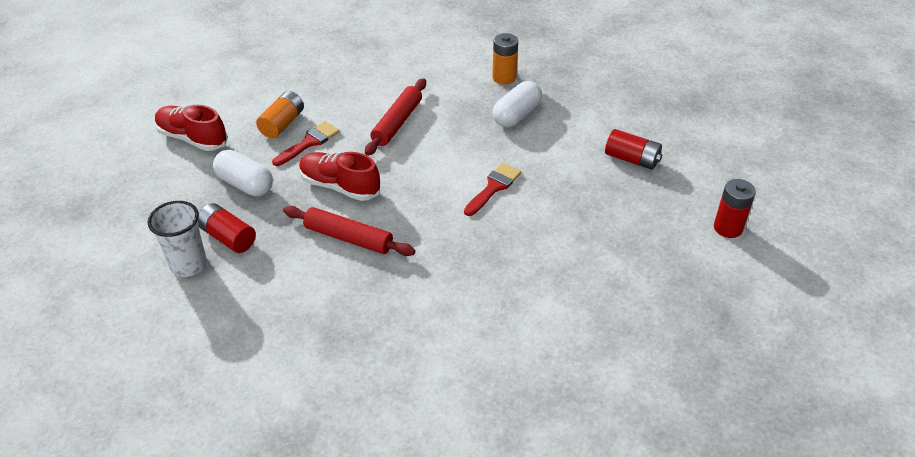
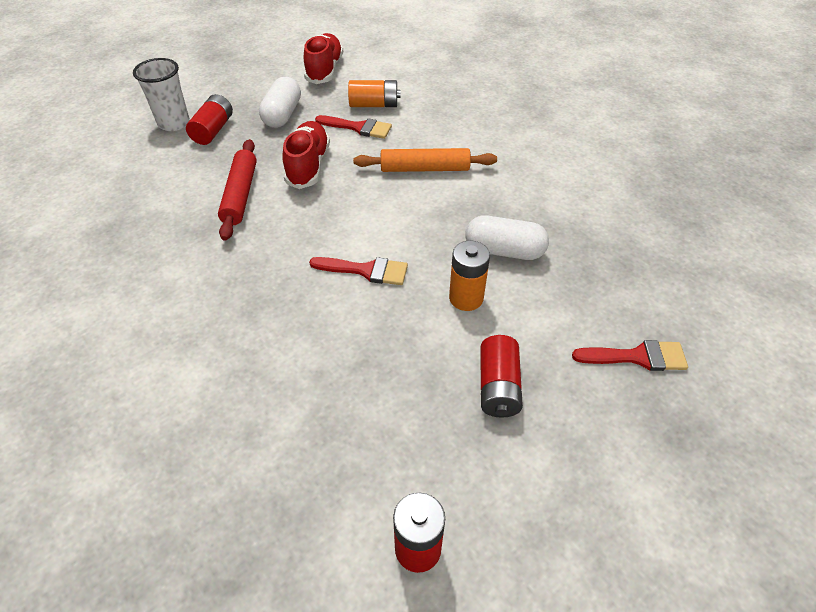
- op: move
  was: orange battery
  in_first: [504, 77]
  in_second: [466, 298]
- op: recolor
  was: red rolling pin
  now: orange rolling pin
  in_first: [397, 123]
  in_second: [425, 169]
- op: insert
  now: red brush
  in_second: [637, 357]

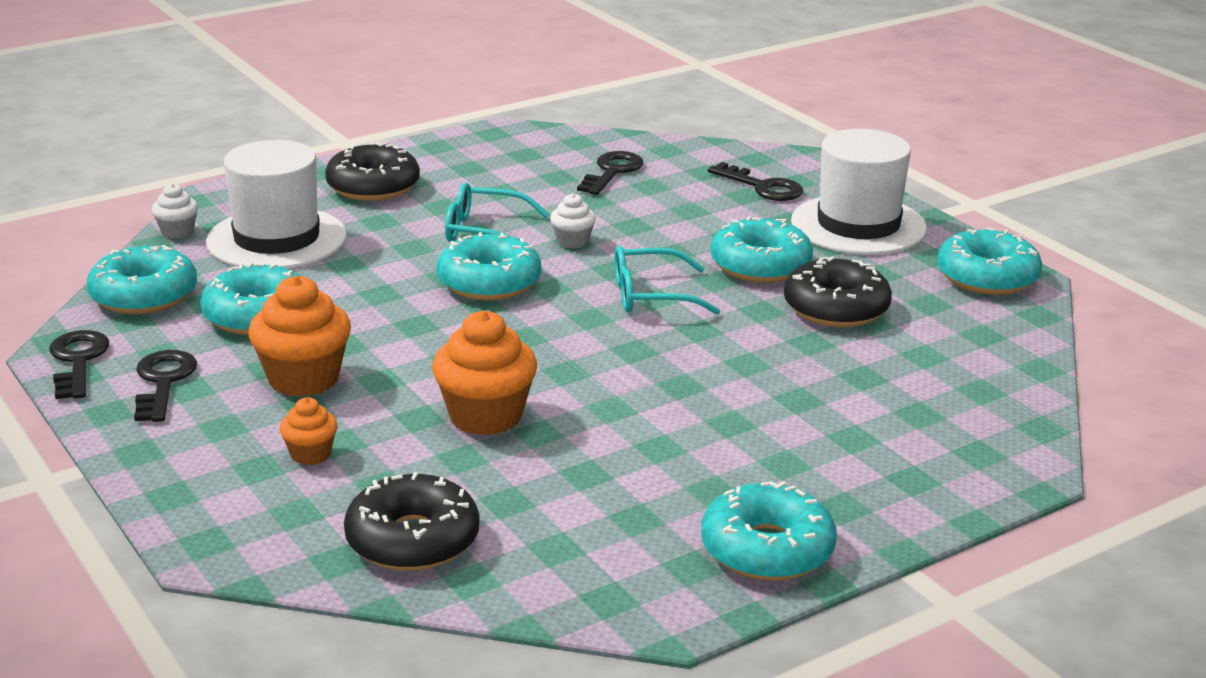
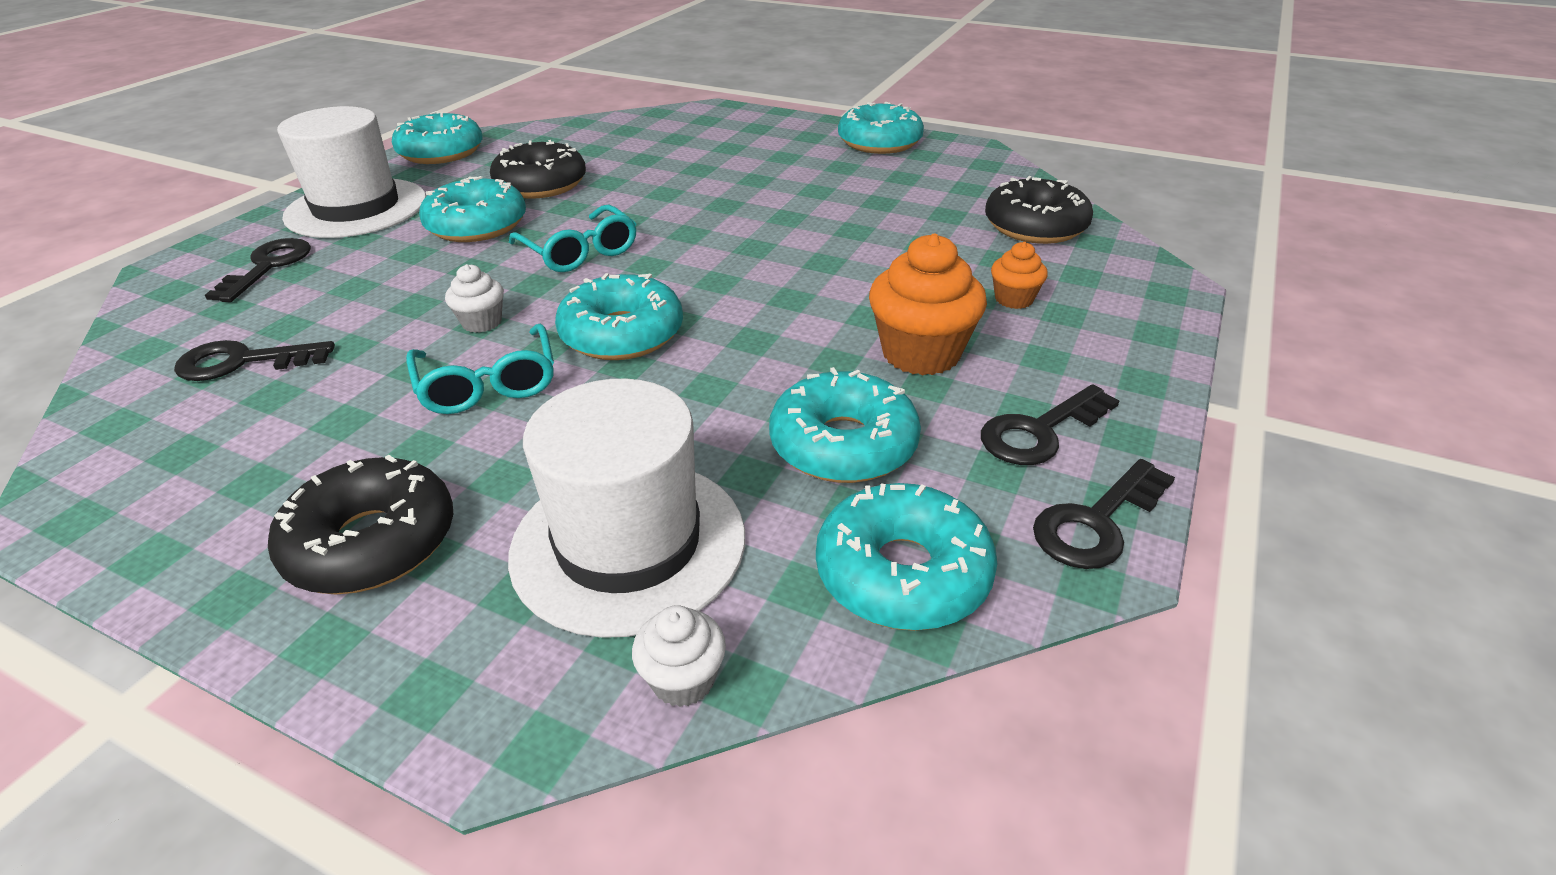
- op: delete
  was: orange cupcake
  in_first: [485, 416]

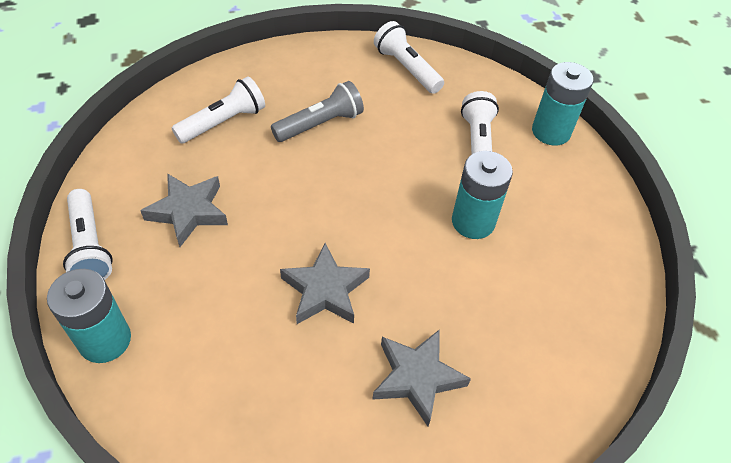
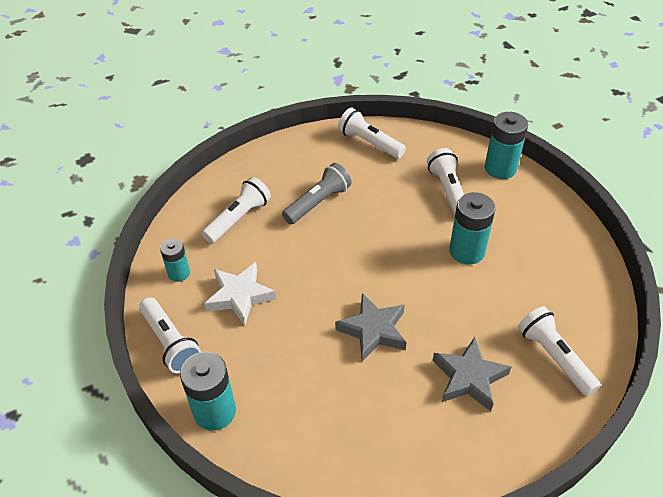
- op: recolor
  was: grey star
  now: white star
  in_first: [188, 212]
  in_second: [240, 296]
- op: insert
  now: turquoise battery
  in_second: [179, 273]
- op: insert
  now: white flashlight
  in_second: [554, 357]

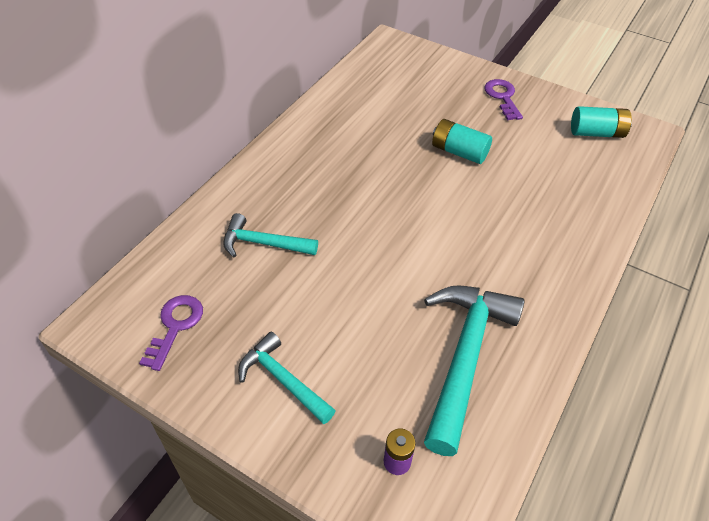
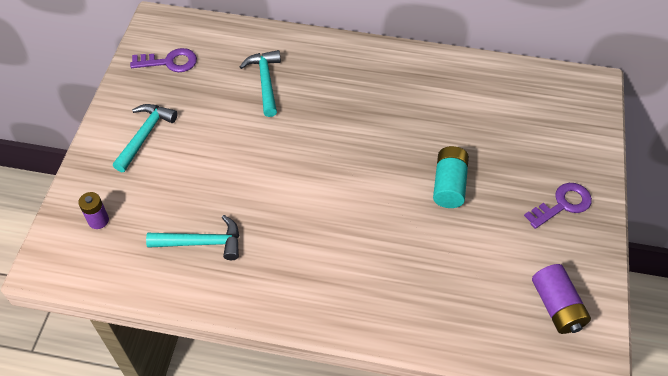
- op: recolor
  was: turquoise battery
  now: purple battery
  in_first: [596, 133]
  in_second: [556, 306]
- op: resize
  was: turquoise hammer
  in_first: [465, 357]
  in_second: [202, 243]
  ratio: 0.58

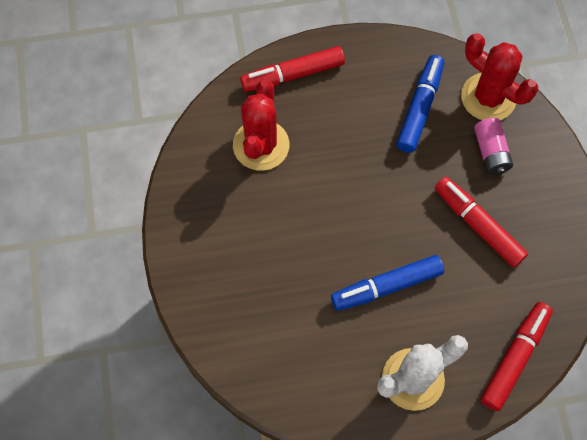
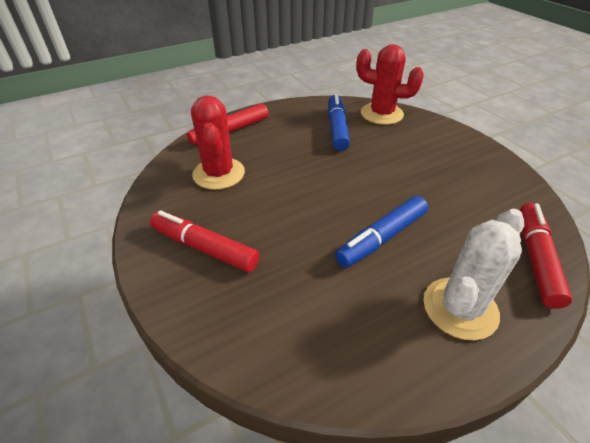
- op: delete
  was: pink battery
  in_first: [490, 152]
- op: move
  was: red marker
  in_first: [478, 225]
  in_second: [205, 248]

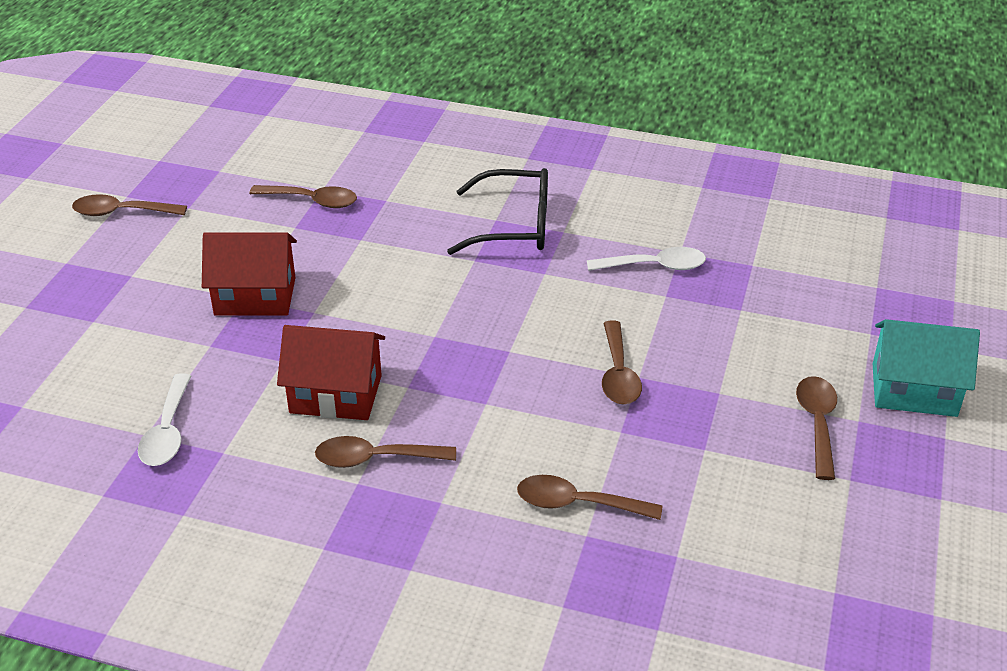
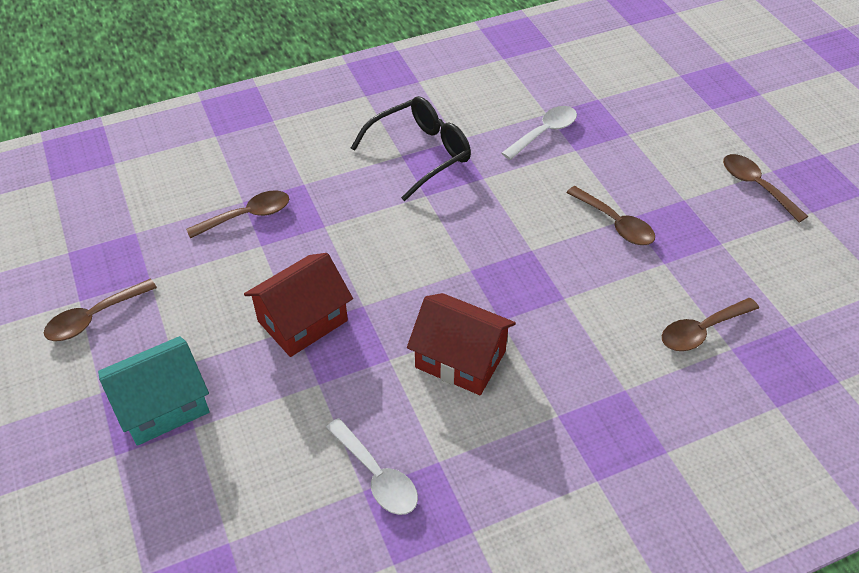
- op: move
  was: turquoise house
  in_first: [914, 390]
  in_second: [163, 405]
- op: rotate
  was: red house
  in_first: [336, 394]
  in_second: [460, 359]
  clockwise: 60
- op: delete
  was: brown spoon
  in_first: [375, 459]

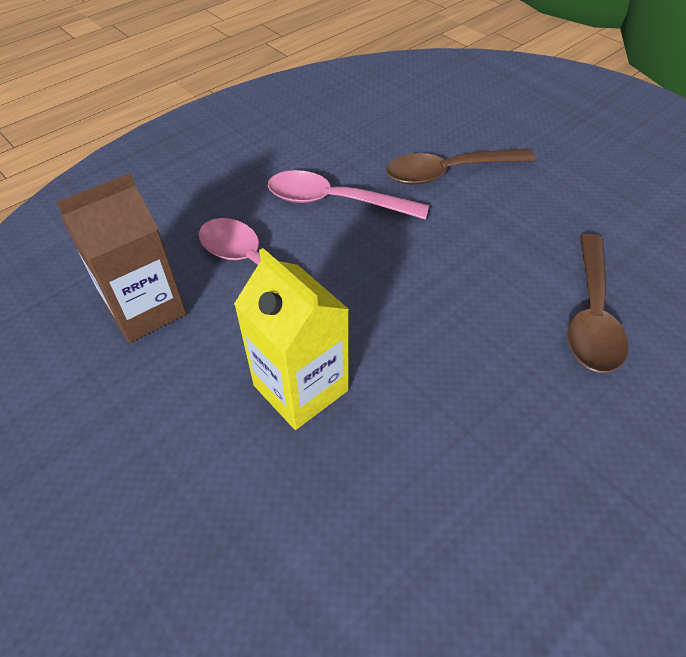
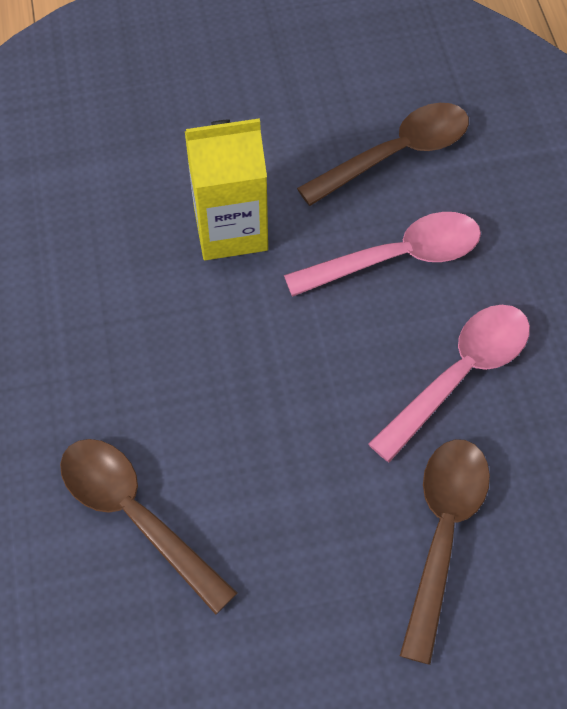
- op: replace
  was: brown carton
  now: brown spoon
  in_first: [145, 309]
  in_second: [396, 154]

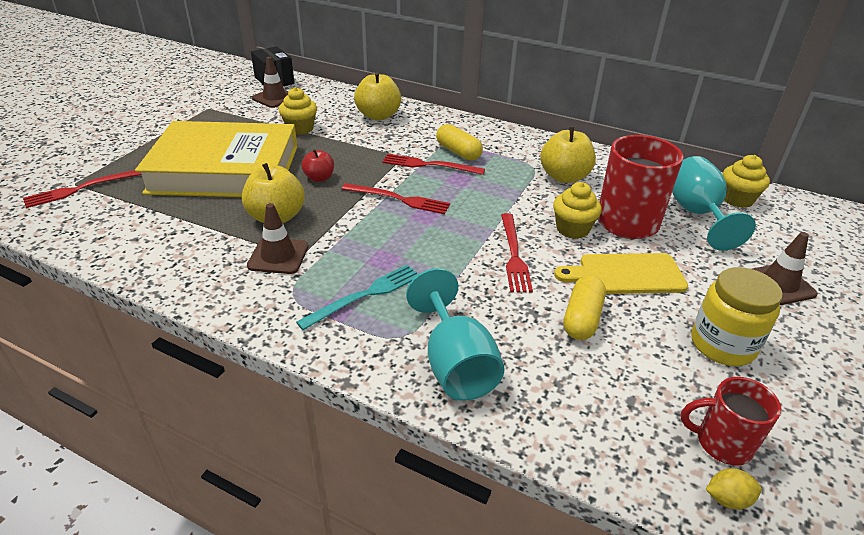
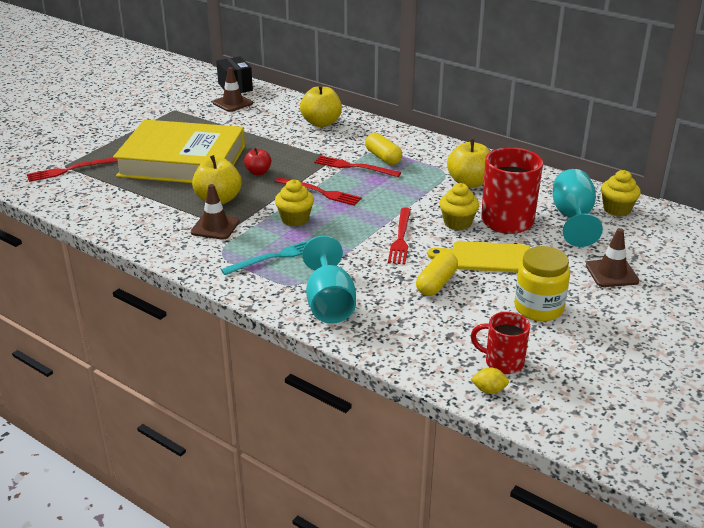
- op: move
  was: yellow cupcake
  in_first: [300, 129]
  in_second: [295, 219]

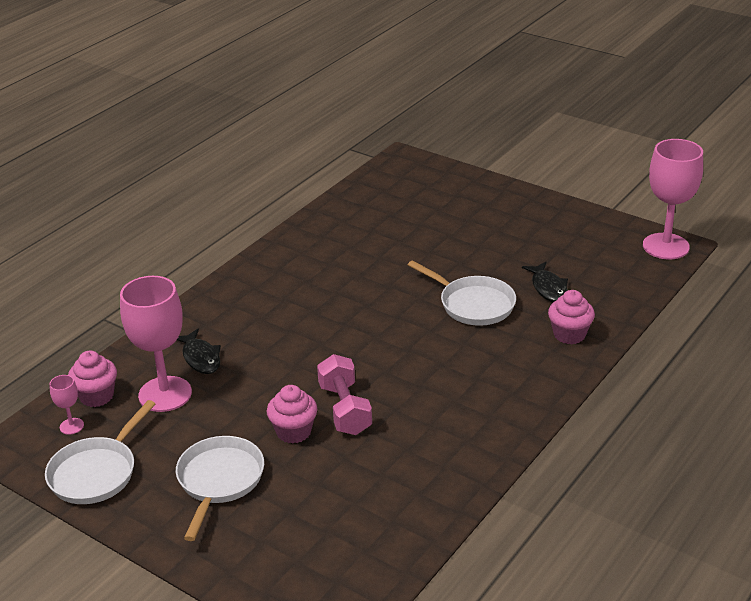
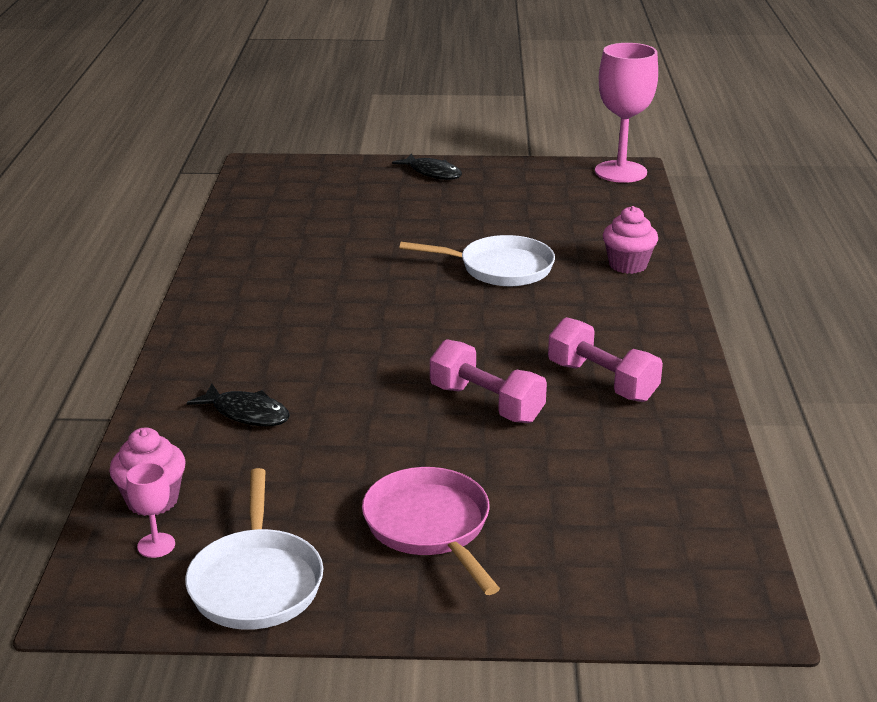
- op: move
  was: black fish
  in_first: [548, 288]
  in_second: [432, 173]
- op: delete
  was: pink goblet
  in_first: [165, 394]
- op: delete
  was: pink cupcake
  in_first: [293, 432]
- op: recolor
  was: white pan
  now: pink pan
  in_first: [219, 481]
  in_second: [430, 526]
- op: insert
  now: pink dumbbell
  in_second: [602, 381]

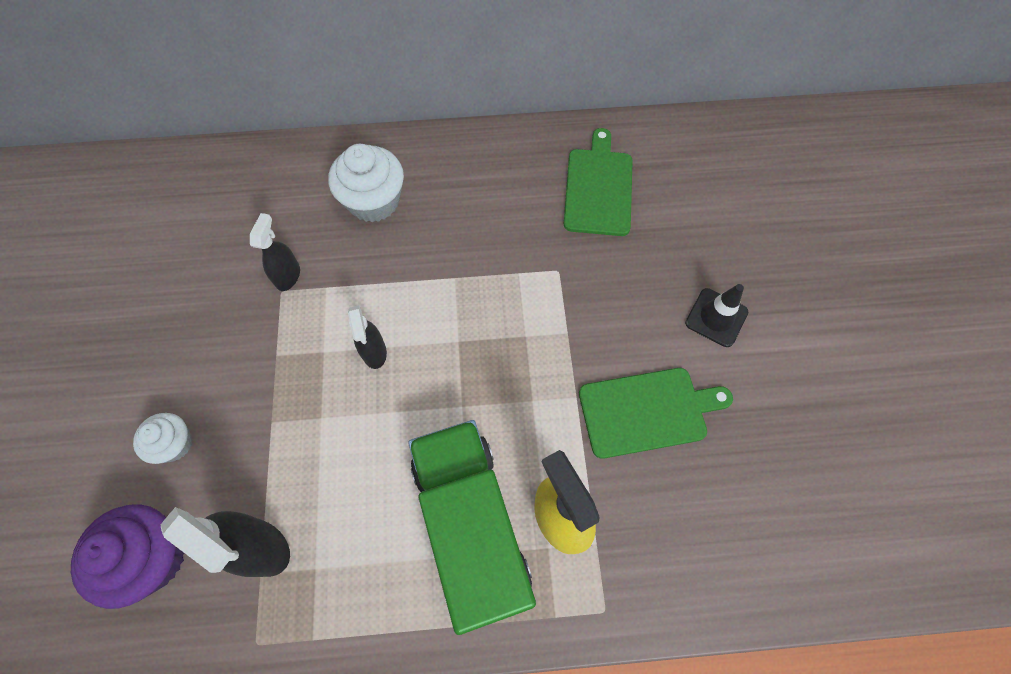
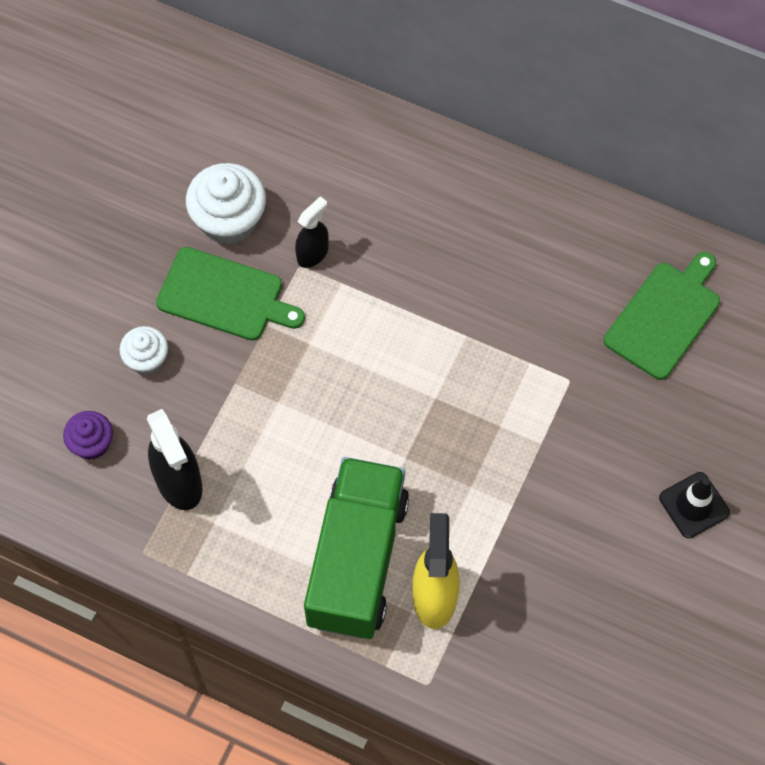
- op: move
  was: white cupcake
  in_first: [374, 201]
  in_second: [229, 219]
- op: delete
  was: black spray bottle
  in_first: [374, 352]
- op: move
  was: green cutting board
  in_first: [647, 411]
  in_second: [224, 296]
- op: resize
  was: purple cupcake
  in_first: [152, 557]
  in_second: [92, 443]
  ratio: 0.59

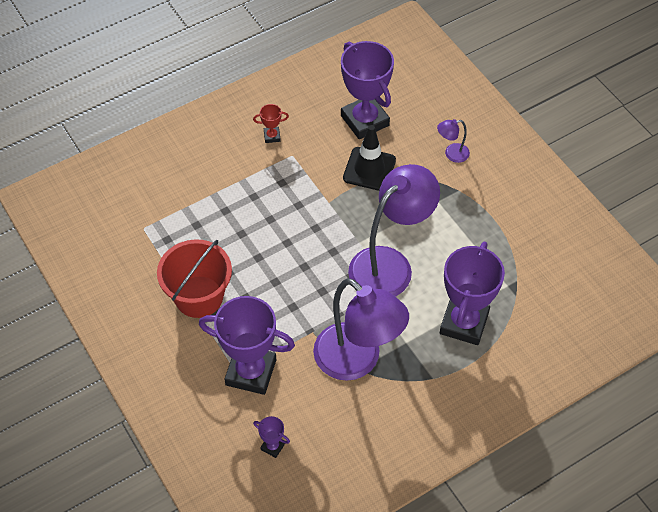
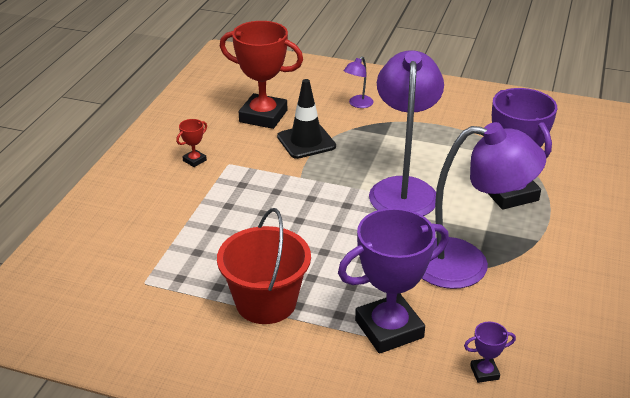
- op: recolor
  was: purple trophy
  now: red trophy
  in_first: [365, 120]
  in_second: [263, 116]

